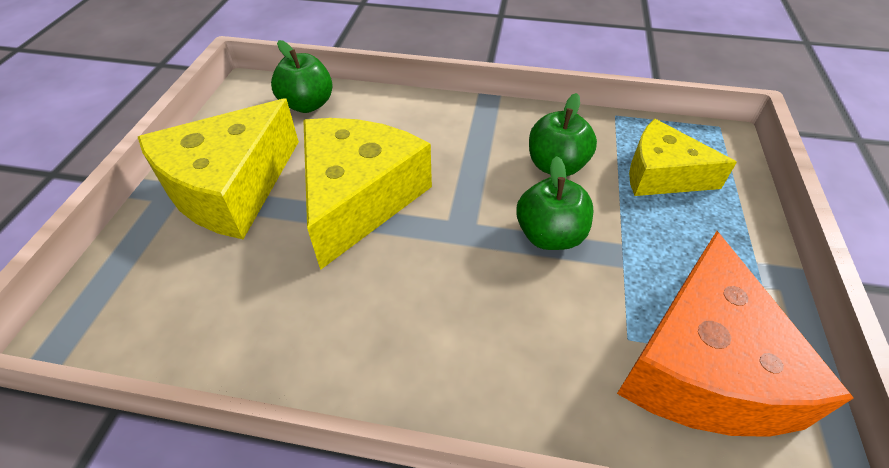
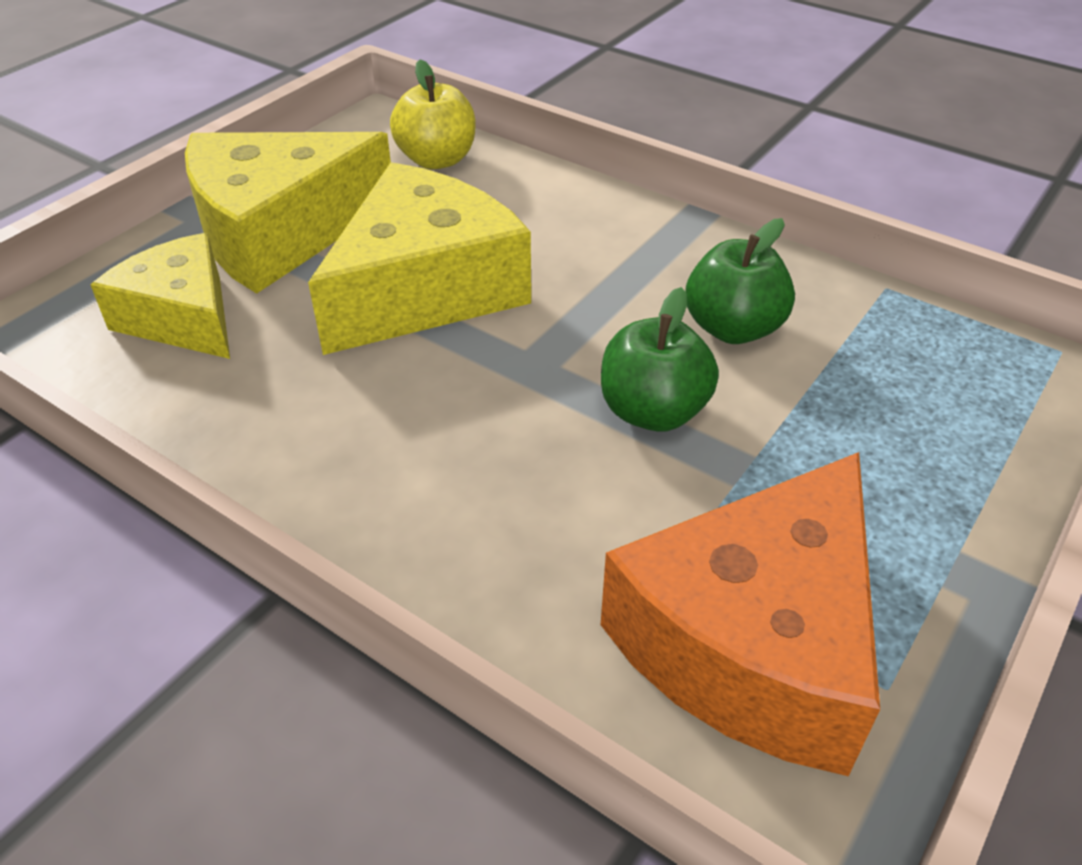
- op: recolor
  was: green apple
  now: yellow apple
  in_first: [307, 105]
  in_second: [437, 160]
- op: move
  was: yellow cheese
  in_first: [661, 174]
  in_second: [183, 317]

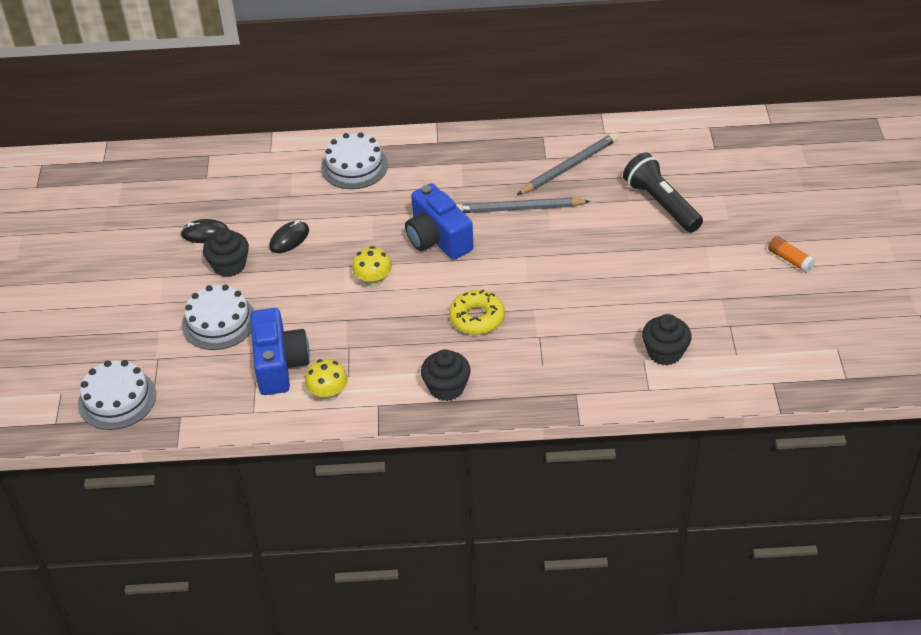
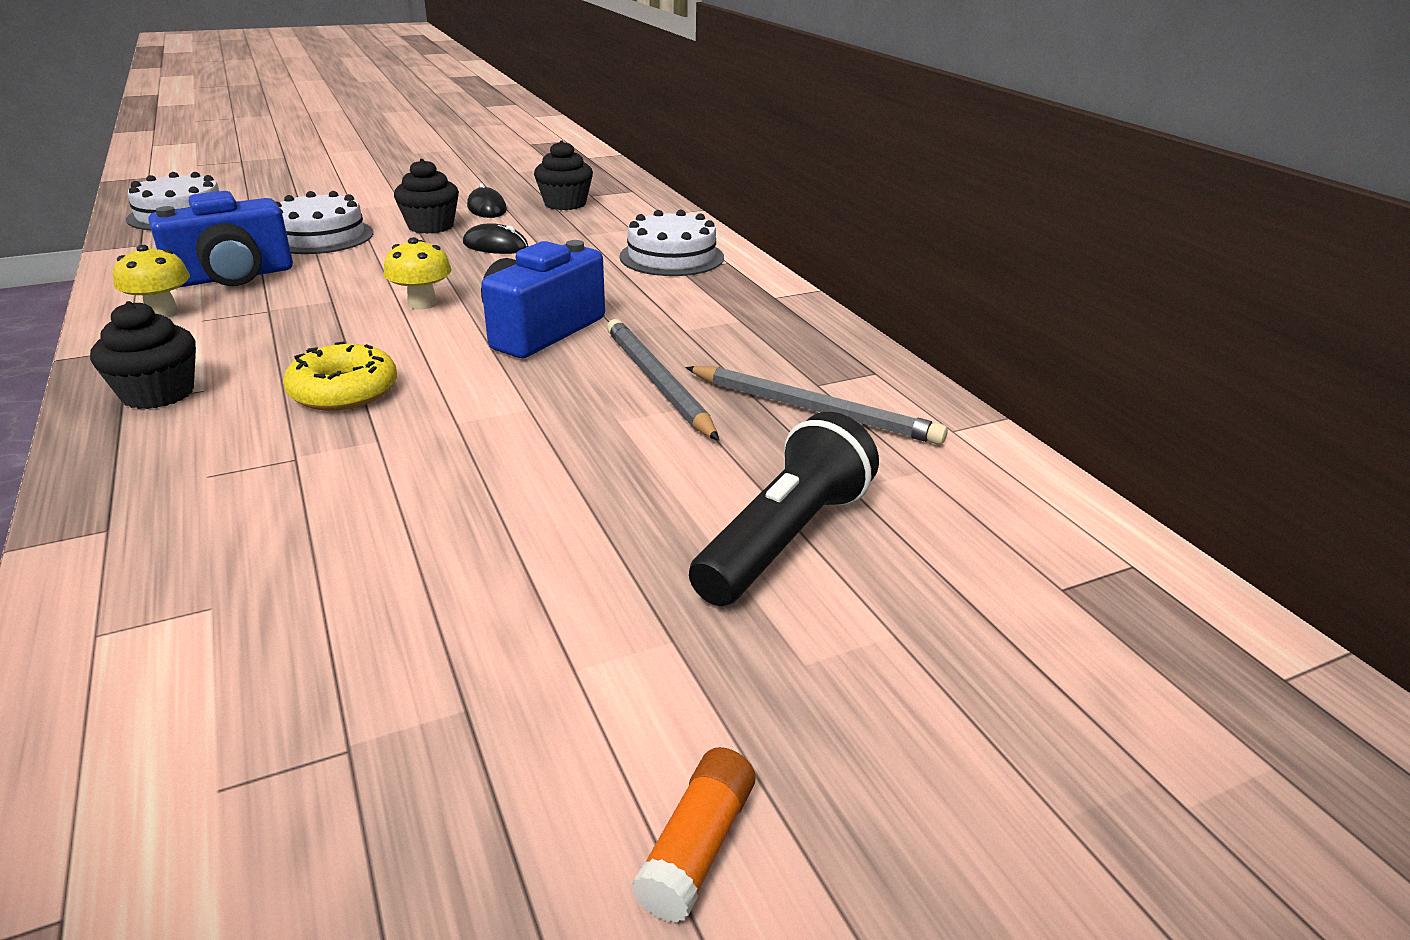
- op: move
  was: black cupcake
  in_first: [664, 352]
  in_second: [565, 204]

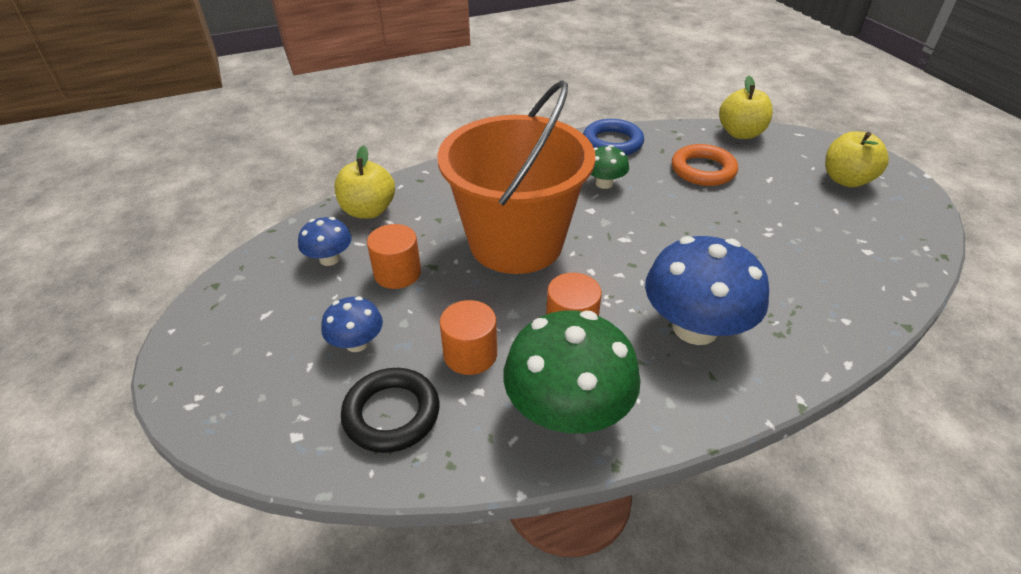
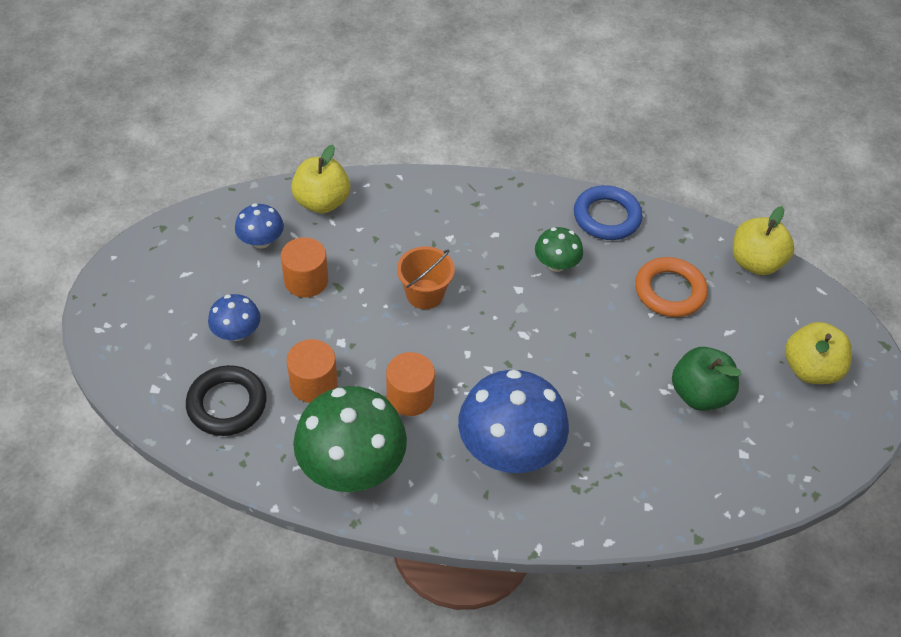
- op: resize
  was: orange bucket
  in_first: [516, 242]
  in_second: [425, 294]
  ratio: 0.41
- op: insert
  now: green apple
  in_second: [699, 394]

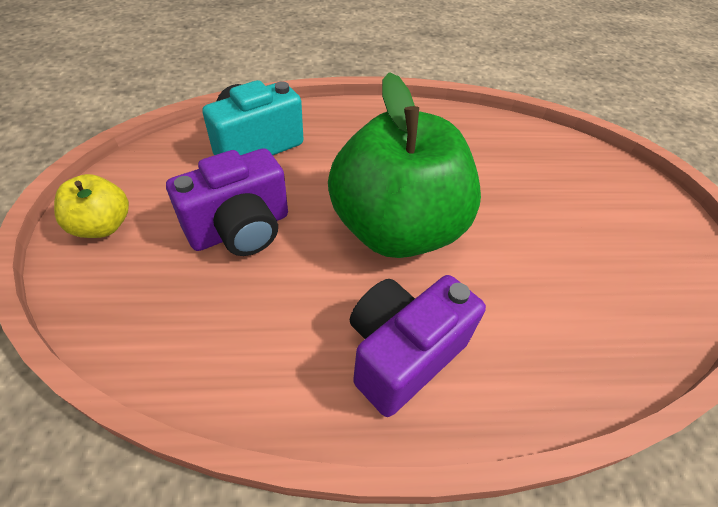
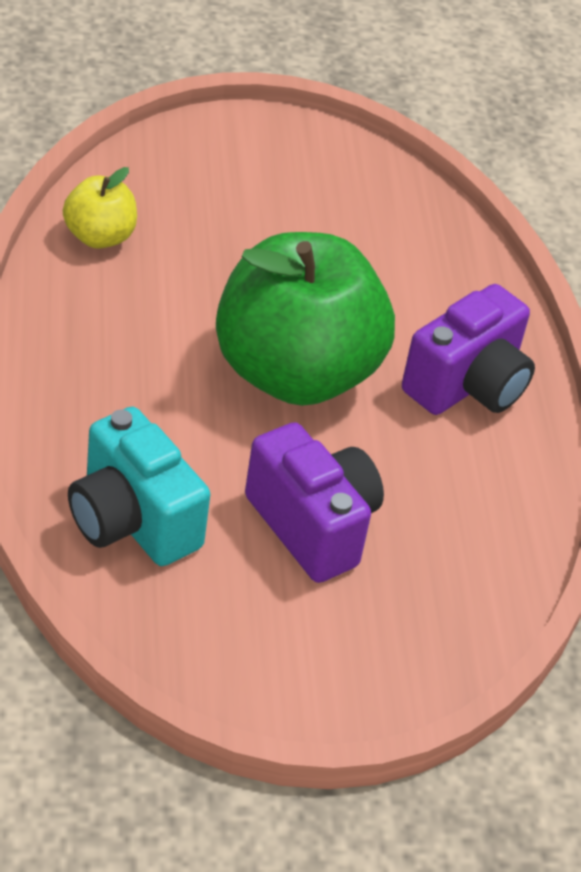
- op: move
  was: yellow apple
  in_first: [103, 226]
  in_second: [99, 237]
- op: rotate
  was: purple camera
  in_first: [402, 354]
  in_second: [467, 385]
  clockwise: -90

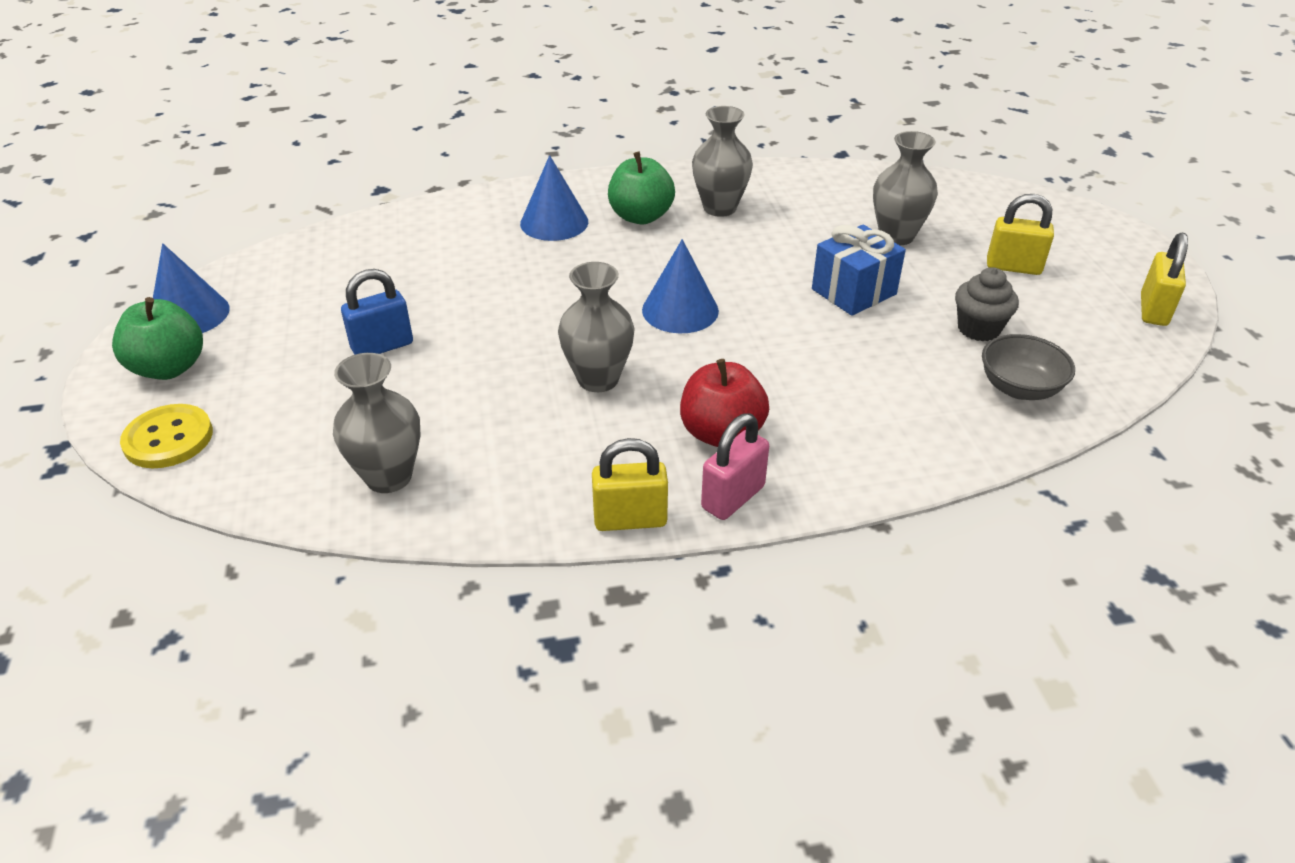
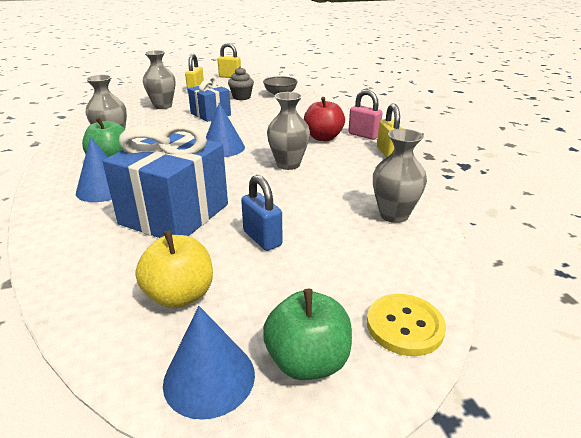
- op: insert
  now: blue gift
  in_second: [175, 214]
- op: insert
  now: yellow apple
  in_second: [180, 295]

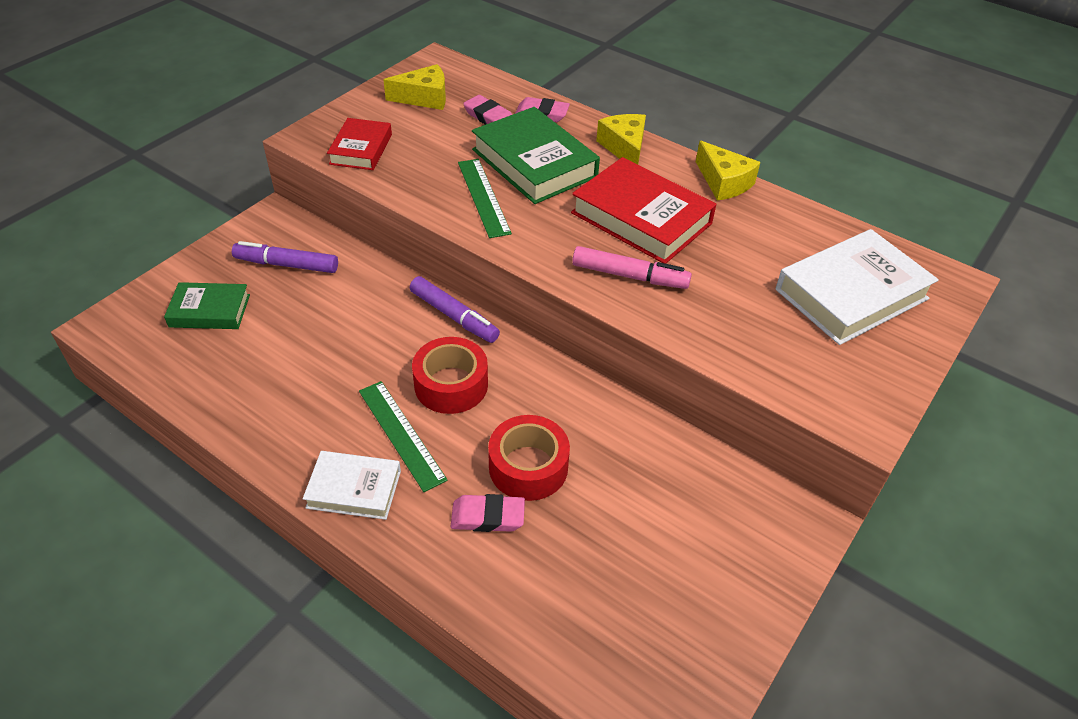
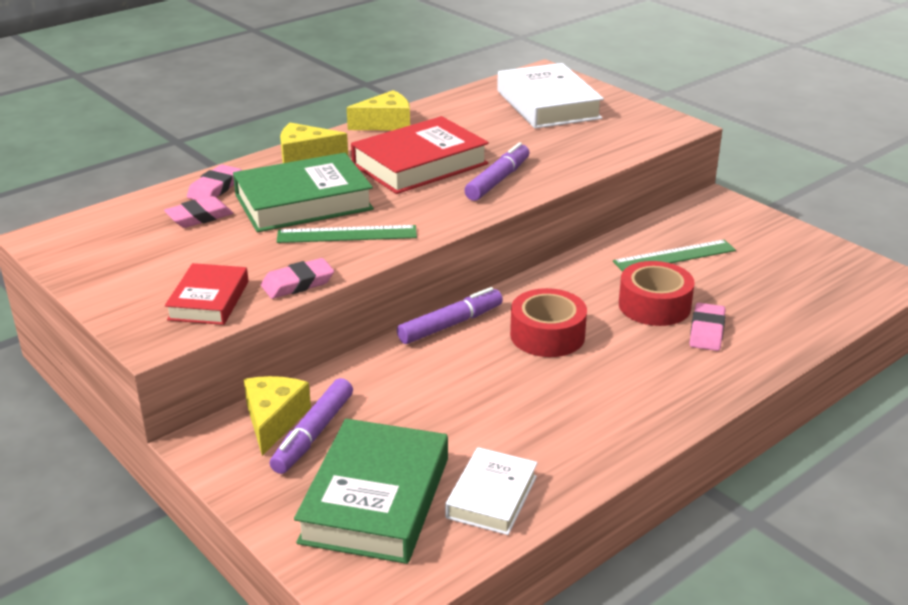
- op: move
  was: yellow cheese
  in_first: [424, 98]
  in_second: [274, 420]
- op: rotate
  was: red book
  in_first: [361, 149]
  in_second: [209, 300]
  clockwise: 75
- op: recolor
  was: pink marker
  now: purple marker
  in_first: [629, 276]
  in_second: [498, 180]
- op: resize
  was: green book
  in_first: [210, 311]
  in_second: [375, 499]
  ratio: 1.7
- op: move
  was: green ruler
  in_first: [401, 434]
  in_second: [674, 256]
- op: move
  was: white book
  in_first: [354, 489]
  in_second: [492, 497]
- op: insert
  now: pink eraser
  in_second: [297, 283]

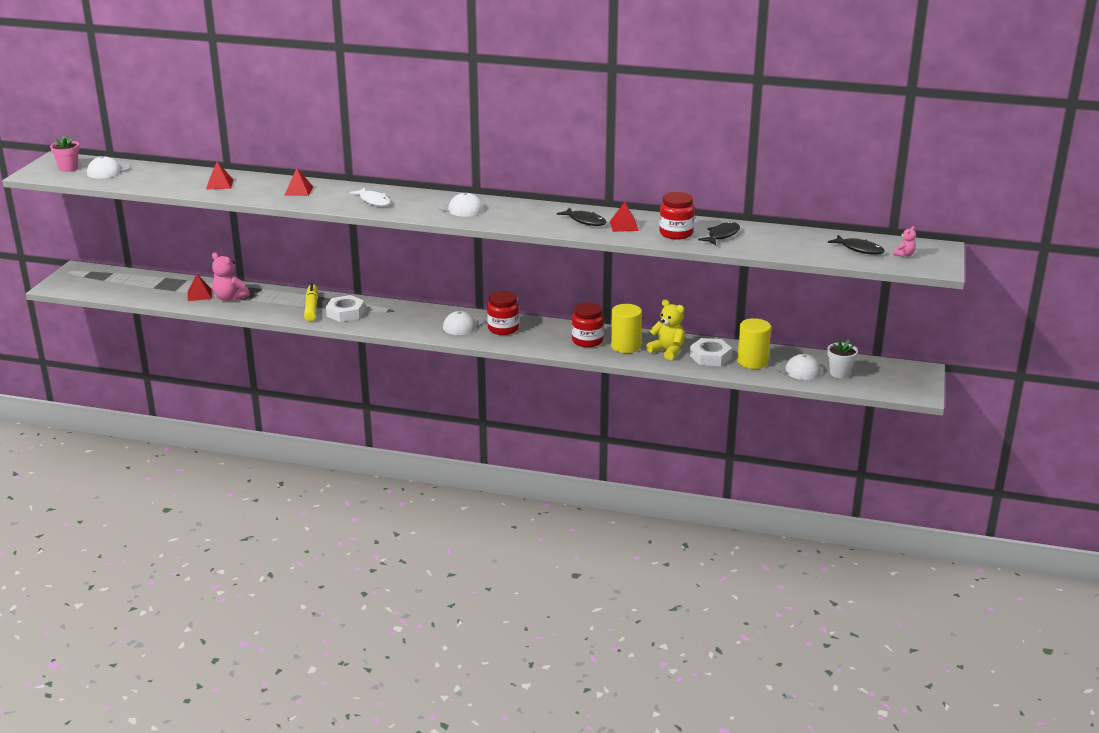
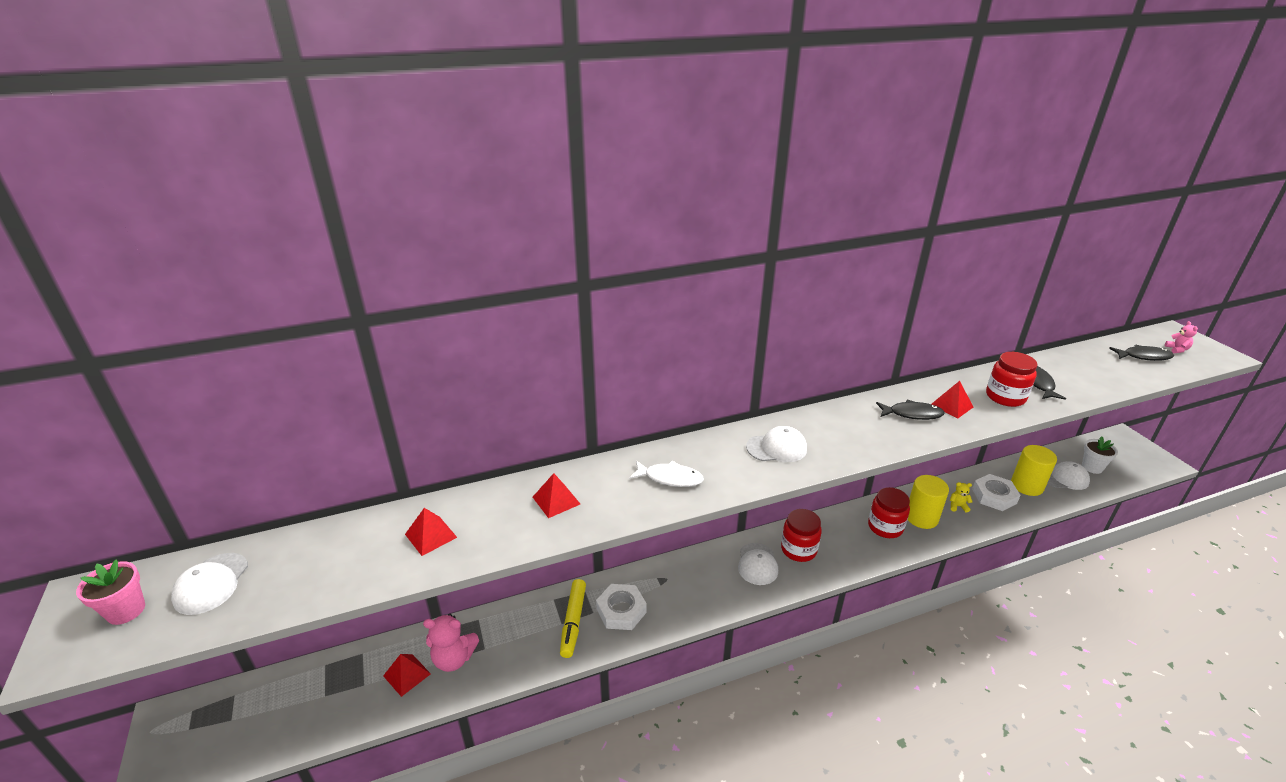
- op: rotate
  was: yellow marker
  in_first: [311, 307]
  in_second: [573, 622]
  clockwise: -135
- op: resize
  was: yellow teddy bear
  in_first: [667, 351]
  in_second: [957, 506]
  ratio: 0.53

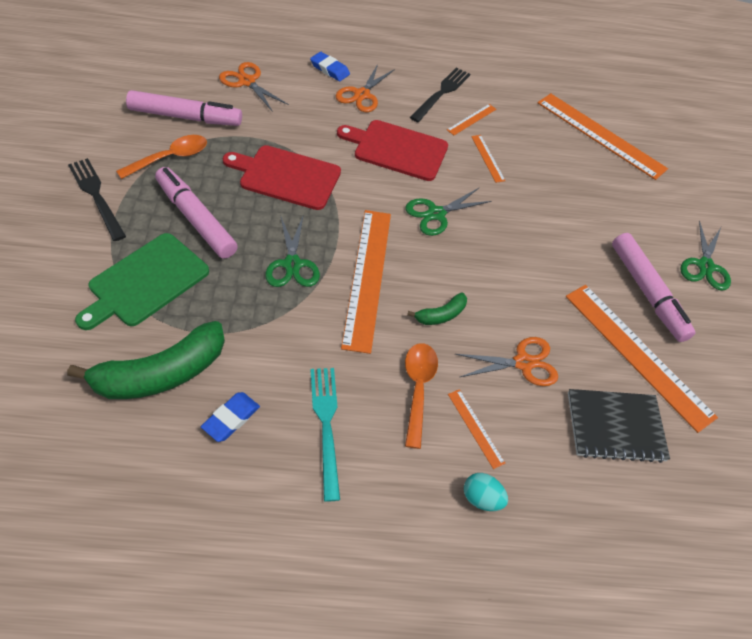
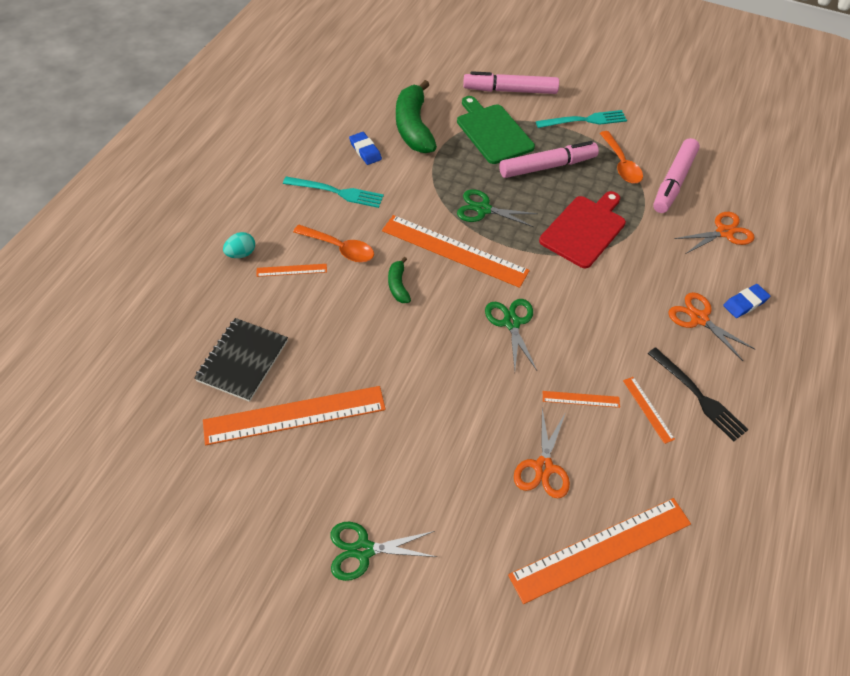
- op: delete
  was: red cutting board
  in_first: [397, 149]
- op: recolor
  was: black fork
  now: turquoise fork
  in_first: [96, 196]
  in_second: [585, 120]
- op: rotate
  was: green scissors
  in_first: [705, 266]
  in_second: [363, 550]
  clockwise: -45
- op: move
  was: pink marker
  in_first: [647, 292]
  in_second: [510, 90]
- op: move
  was: orange scissors
  in_first: [523, 363]
  in_second: [543, 467]

